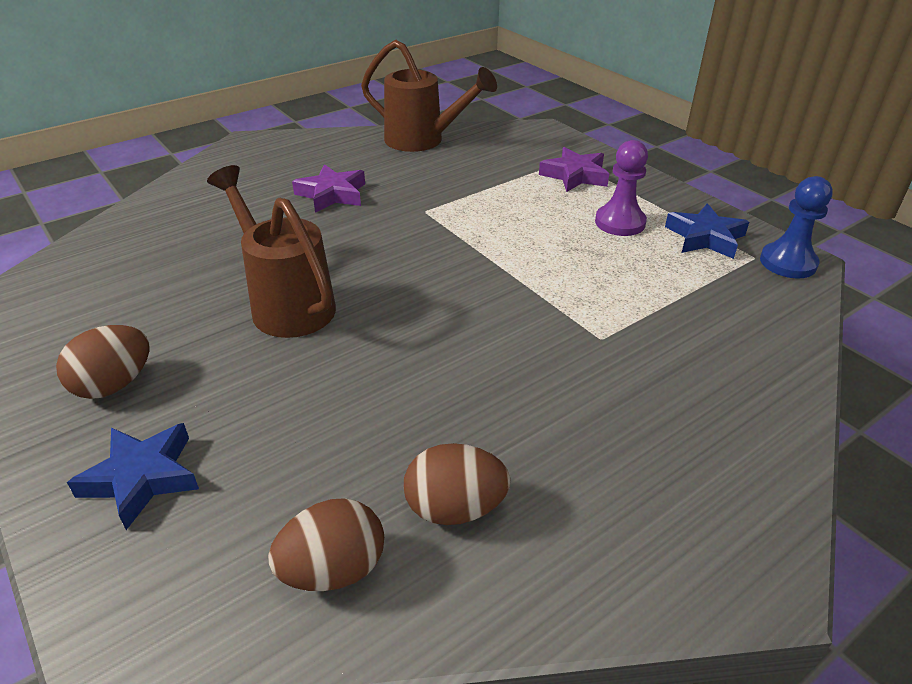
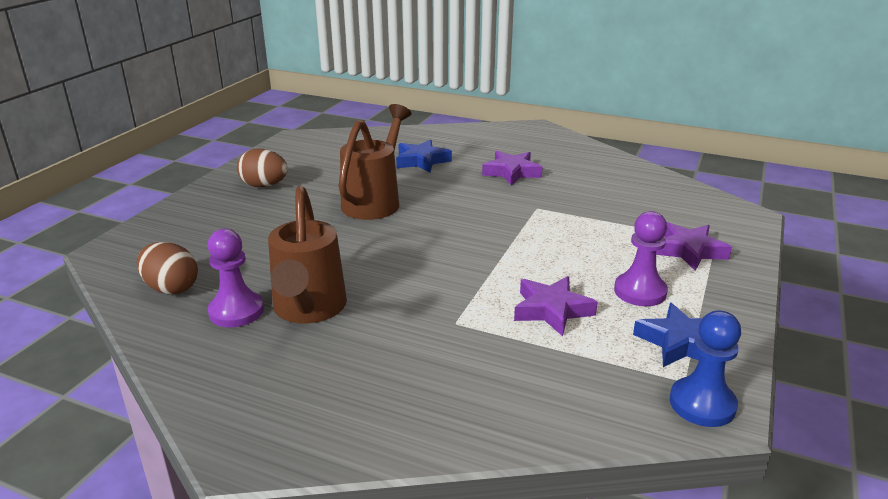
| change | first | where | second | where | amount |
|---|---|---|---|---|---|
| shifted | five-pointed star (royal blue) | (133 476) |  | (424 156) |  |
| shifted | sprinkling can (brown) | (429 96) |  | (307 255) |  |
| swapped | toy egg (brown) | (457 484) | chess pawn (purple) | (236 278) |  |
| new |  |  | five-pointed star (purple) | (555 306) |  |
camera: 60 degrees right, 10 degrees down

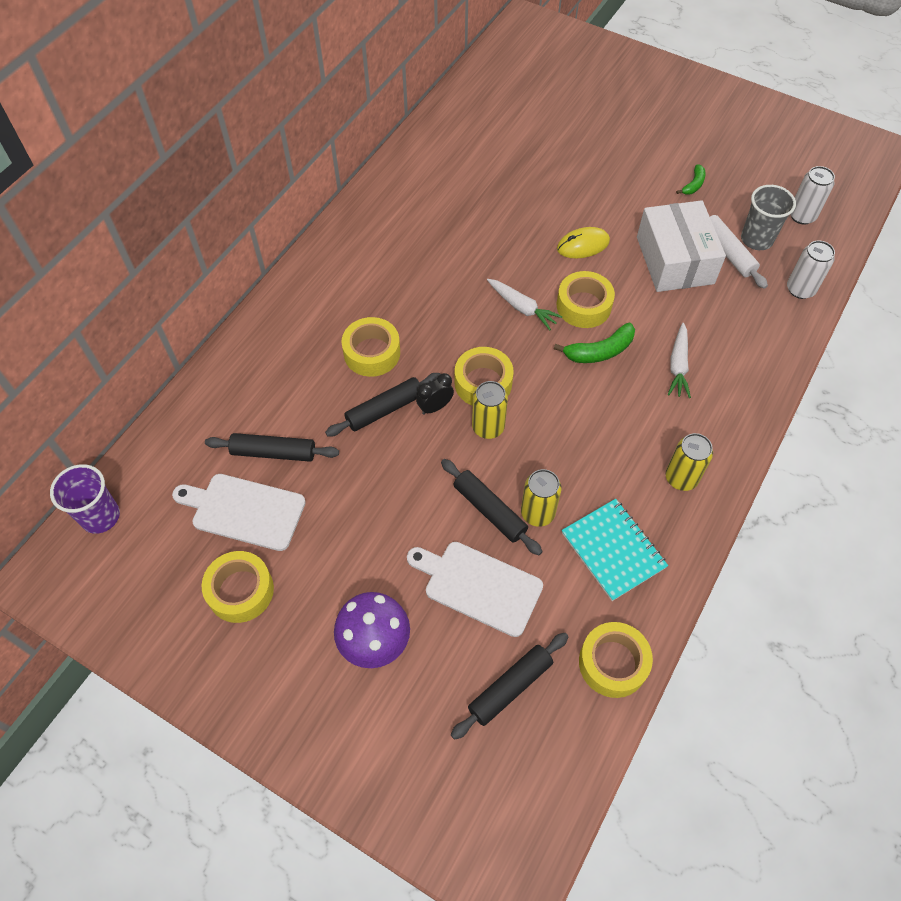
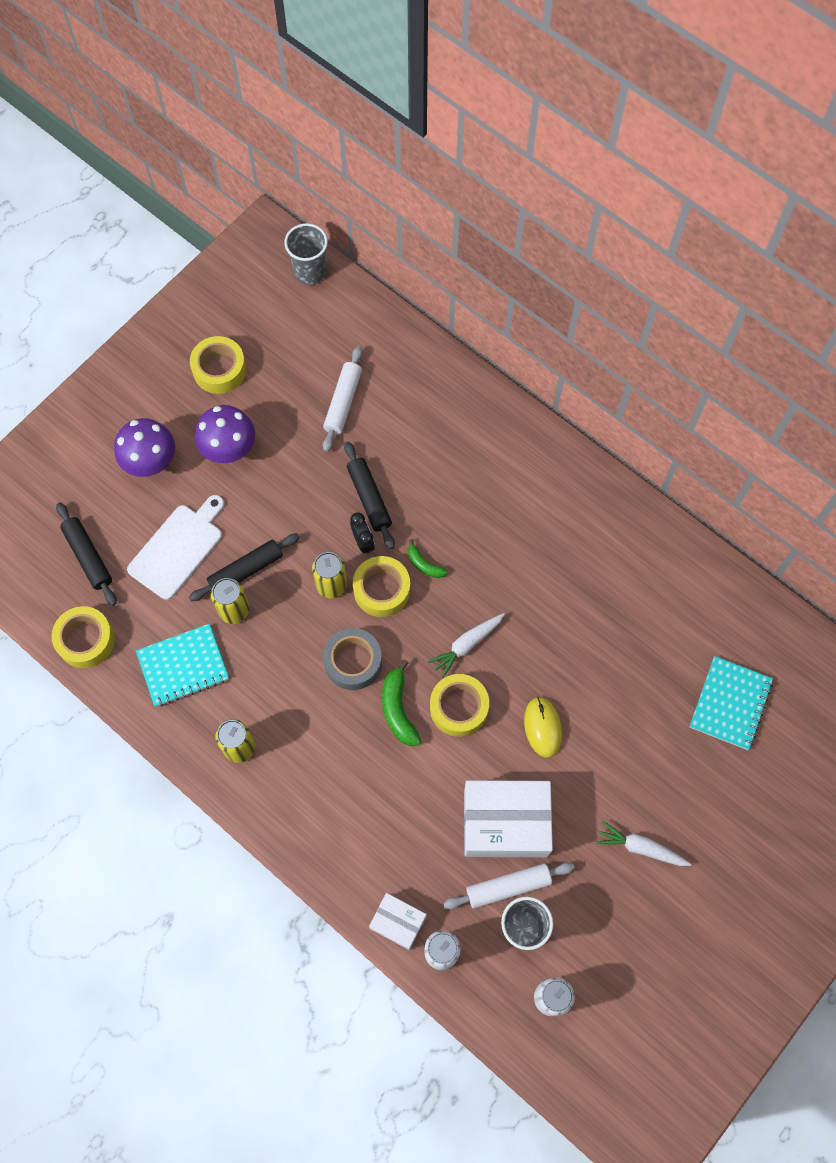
| change | first | where | second | where | amount |
|---|---|---|---|---|---|
| repainted | cup (purple) | (85 499) | cup (ash-grey) | (306 254) |  |
| gone | cutting board (pure white) | (239 512) |  |  |  |
| repainted | pastry roller (ebony) | (272 447) | pastry roller (pure white) | (342 399) |  |
| gone | sticky tape (golden) | (371 347) |  |  |  |
| shifted | toy carrot (pure white) | (679 360) |  | (644 843) |  |
| shifted | toy banana (green) | (690 179) |  | (428 558) |  |
| new |  |  | mushroom (purple) | (225 434) |  |
| new |  |  | sticky tape (ash-grey) | (352 659) |  |
| new |  |  | parcel (pure white) | (398 921) |  |
| new |  |  | notebook (turquoise) | (731 703) |  |
camera: 100 degrees right, 10 degrees up

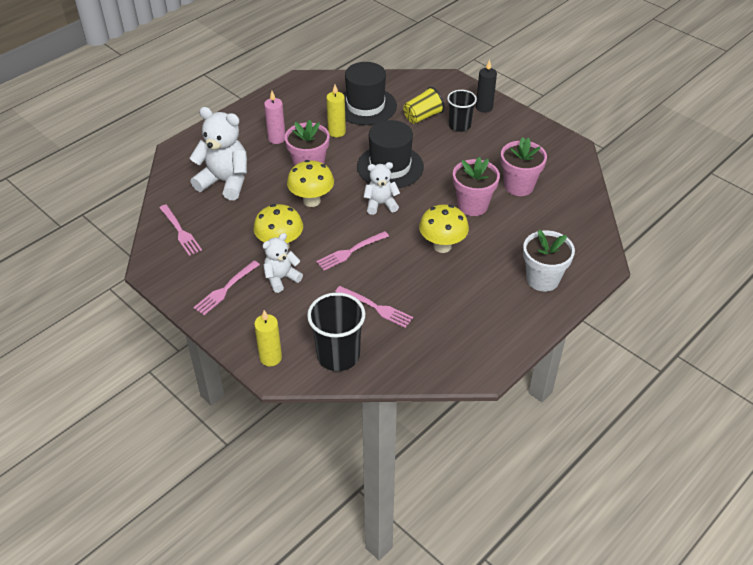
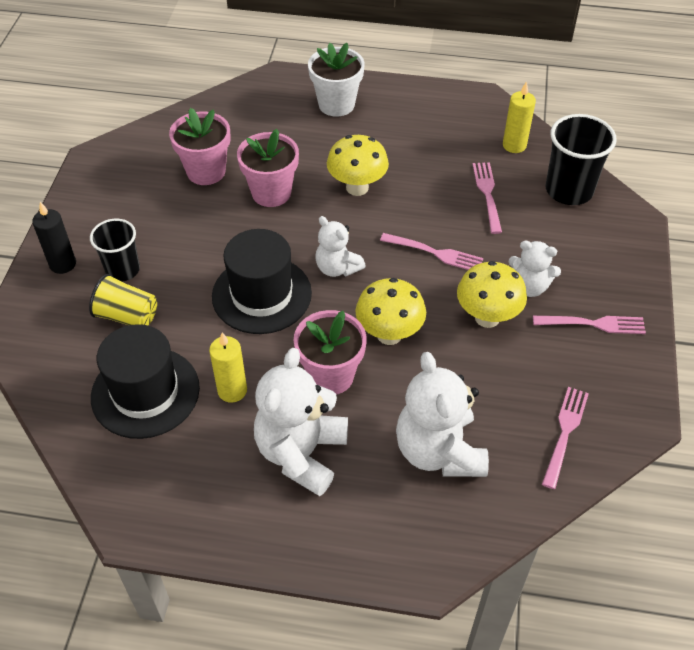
| change | first | where | second | where | amount |
|---|---|---|---|---|---|
| shifted | pillar candle (golden) | (268 338) |  | (519 117) |  |
| swapped | pillar candle (rosy) | (274 117) | stuffed bear (pure white) | (301 422) |  |
camera: 125 degrees left, 5 degrees up

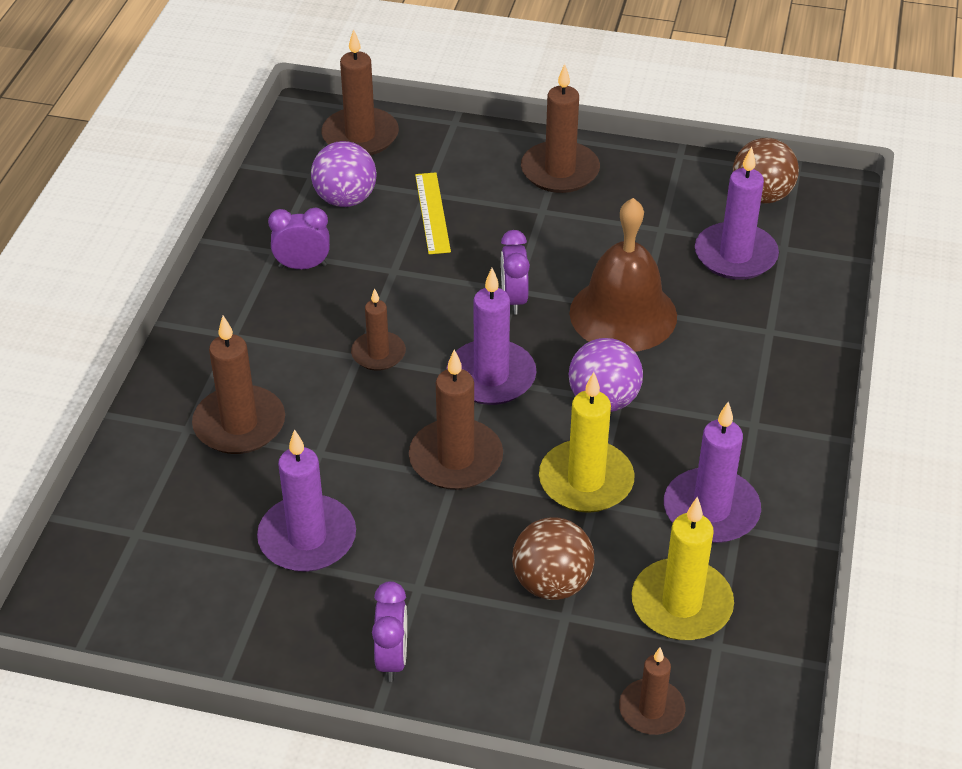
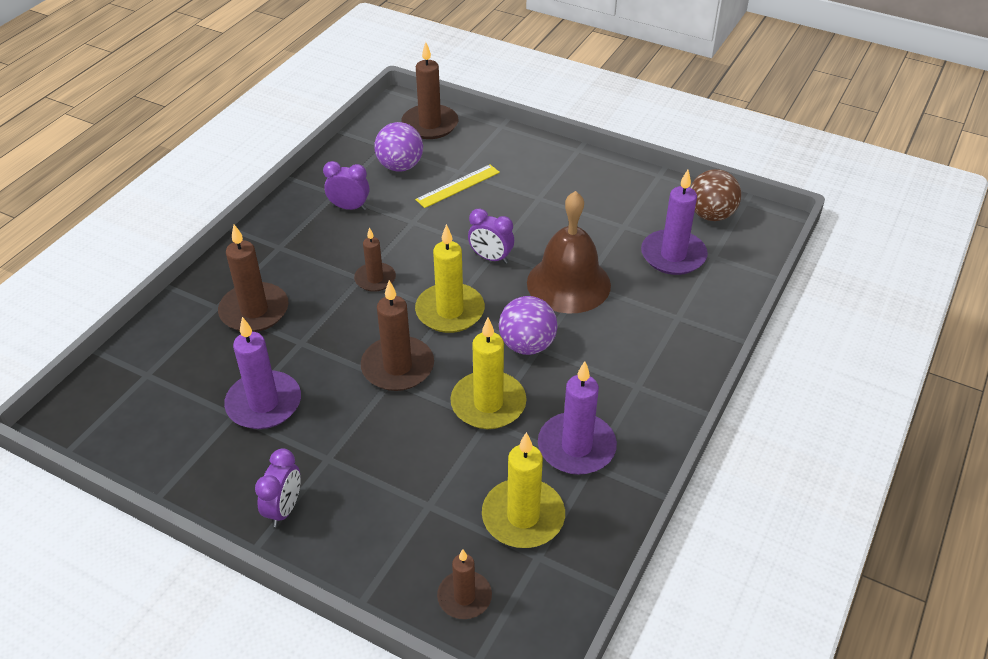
| change | first | where | second | where | amount |
|---|---|---|---|---|---|
| rotated | straightedge (golden) | (433 213) |  | (457 186) | 45 degrees clockwise |
| repainted | pillar candle (purple) | (491 336) | pillar candle (golden) | (450 278) |  |
| rotated | bedside clock (purple) | (515 272) |  | (491 236) | 75 degrees counterclockwise |
| gone | ball (brown) | (553 558) |  |  |  |
| gone | pillar candle (brown) | (560 128) |  |  |  |
camera: 15 degrees right, 0 degrees up

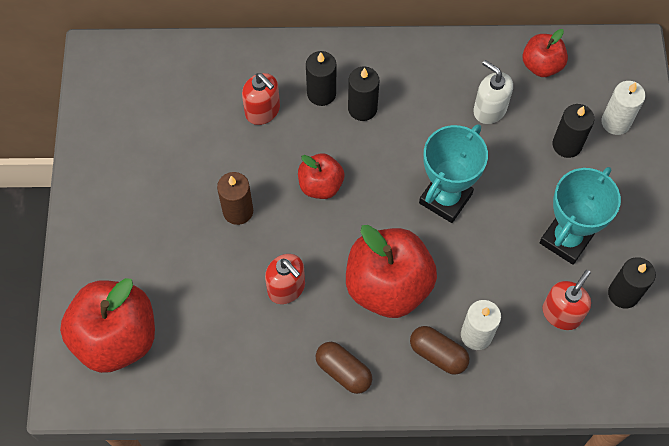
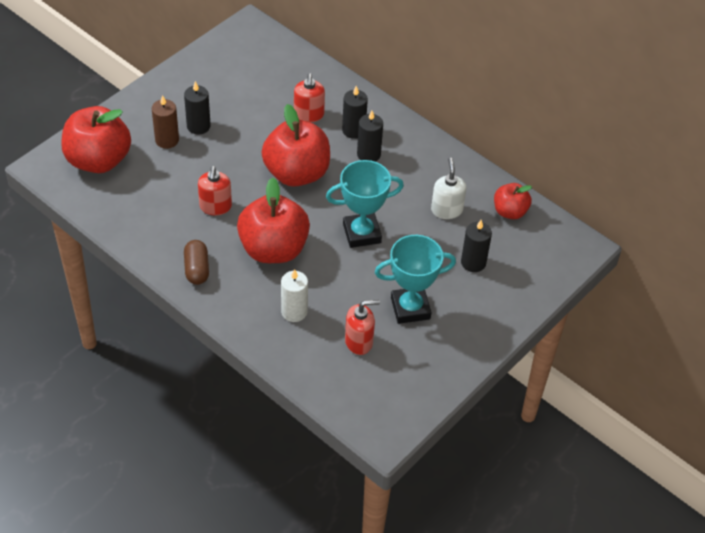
| change | first | where | second | where | amount |
|---|---|---|---|---|---|
| shifted | pillar candle (brown) | (235 198) |  | (165 122) |  |
| scaled | apple (crimson) | (321 176) |  | (296 145) | x1.85 |
| gone | pill shape (brown) | (439 350) |  |  |  |
| gone | pillar candle (pure white) | (623 108) |  |  |  |
| shifted | pillar candle (ebony) | (632 283) |  | (197 108) |  |
camera: 40 degrees right, 15 degrees down

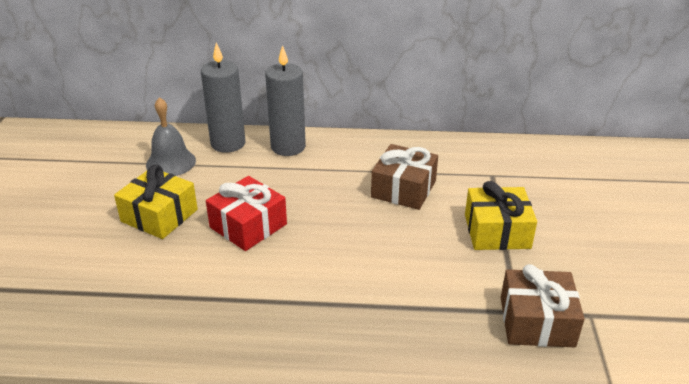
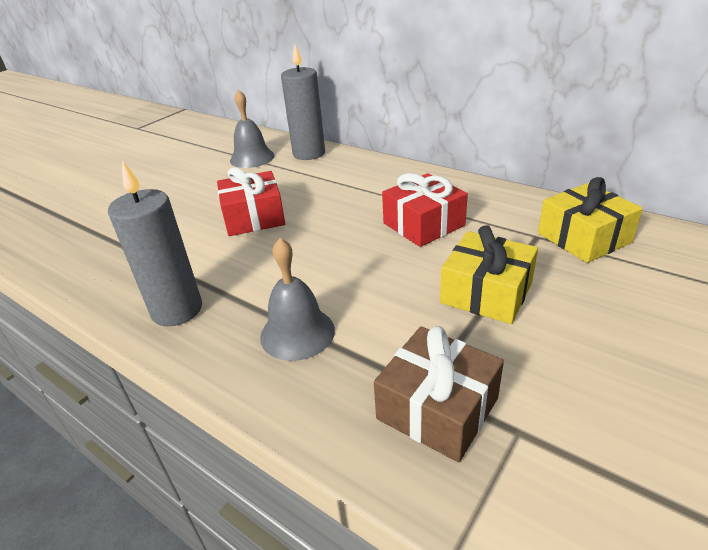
| change | first | where | second | where | amount |
|---|---|---|---|---|---|
| shifted | present (golden) | (156 202) |  | (590 220) |  |
| shifted | pillar candle (ash-grey) | (285 100) |  | (155 243) |  |
| repainted | present (brown) | (404 177) | present (crimson) | (425 210) |  |
| new |  |  | school bell (ash-grey) | (297 299) |  |
camera: 35 degrees right, 0 degrees up

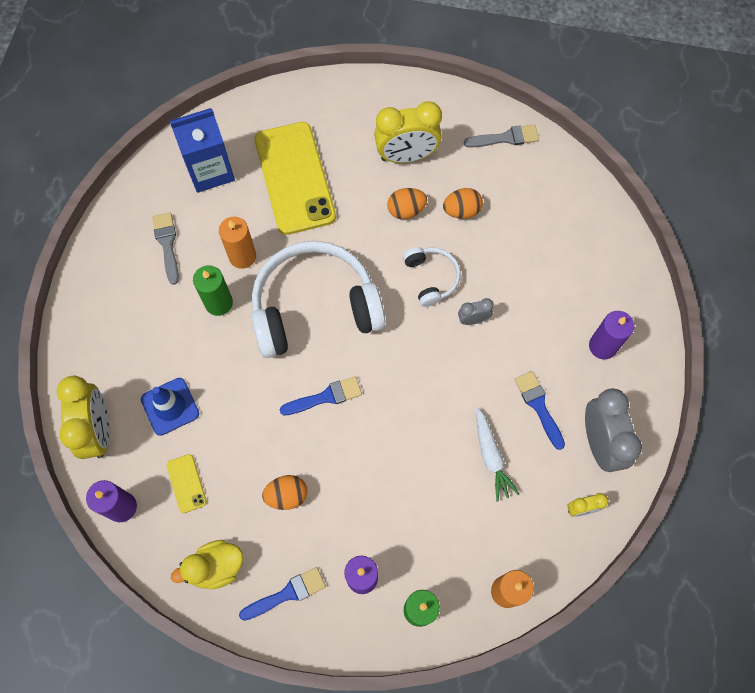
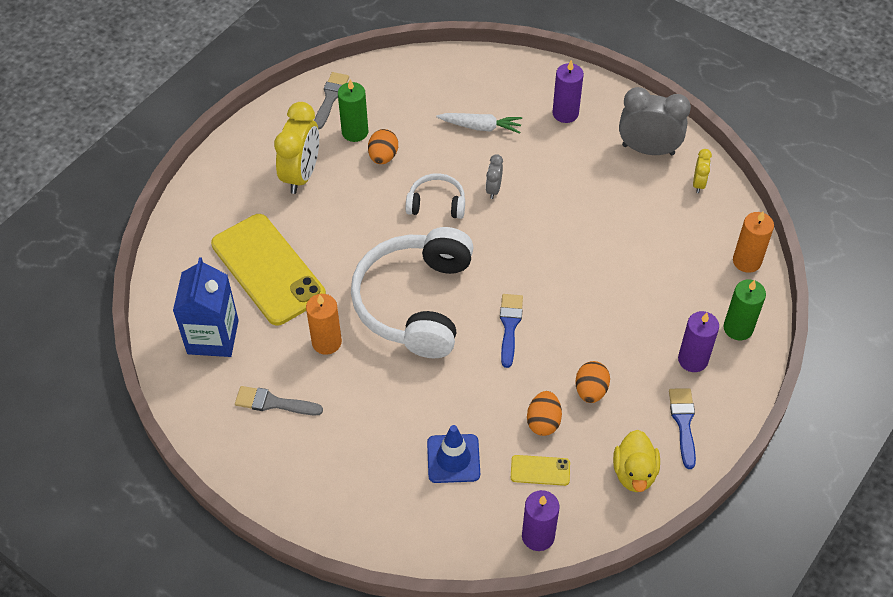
| change | first | where | second | where | amount |
|---|---|---|---|---|---|
| gone | bedside clock (golden) | (83 417) |  |  |  |
| shifted | pillar candle (green) | (213 290) |  | (353 110) |  |
| rotated | smartphone (golden) | (295 178) |  | (268 269) | 45 degrees clockwise |
| shifted | toy egg (orange) | (407 203) |  | (544 413) |  |
| shifted | toy carrot (pure white) | (497 454) |  | (479 123) |  |
| gone | brush (royal blue) | (539 410) |  |  |  |
camera: 65 degrees left, 15 degrees down

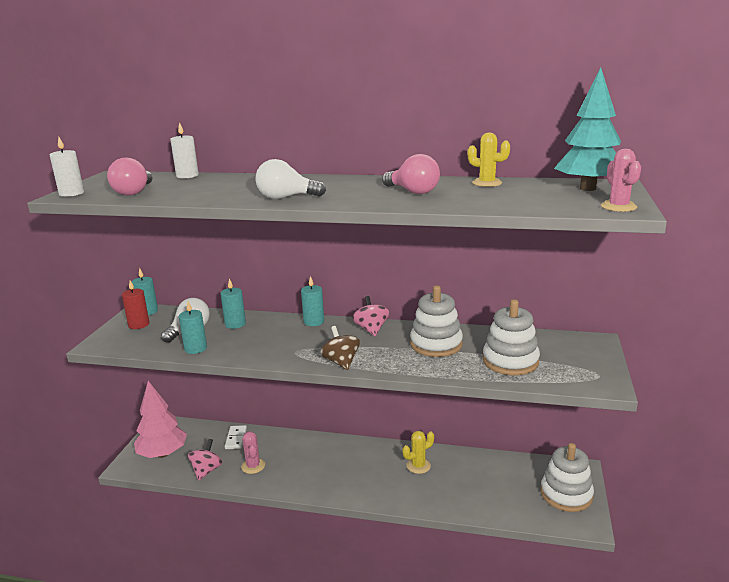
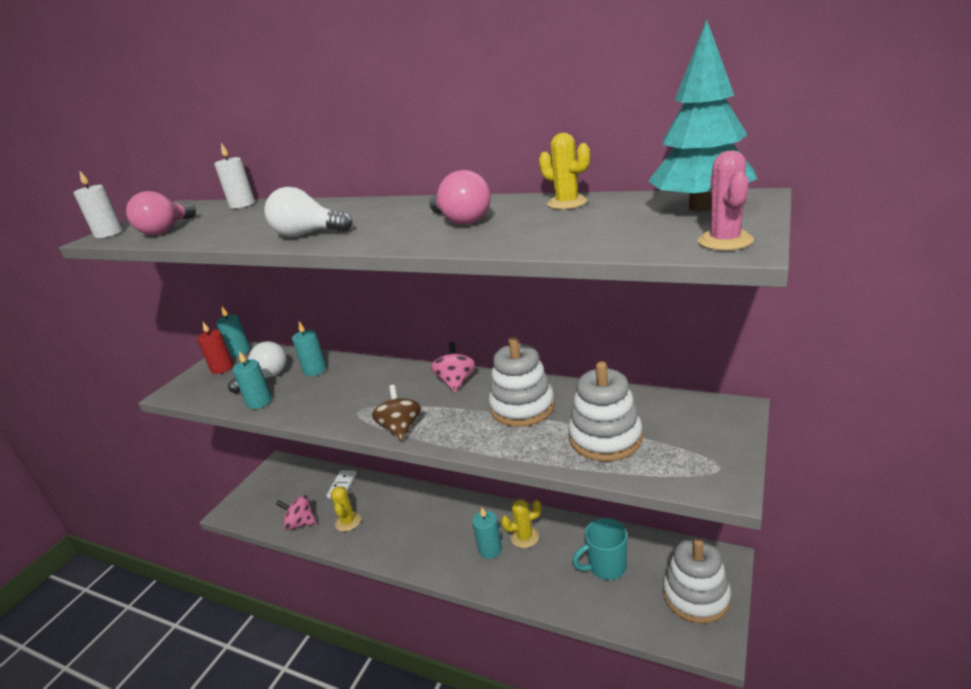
| change | first | where | second | where | amount |
|---|---|---|---|---|---|
| gone | tree (rosy) | (160 419) |  |  |  |
| rotated | toy top (rosy) | (205 460) |  | (296 512) | 105 degrees counterclockwise |
| repainted | cactus (rosy) | (253 453) | cactus (golden) | (346 509) |  |
| shifted | pillar candle (turquoise) | (312 301) |  | (487 533) |  |
| new |  |  | mug (turquoise) | (599 549) |  |
camera: 15 degrees right, 5 degrees up

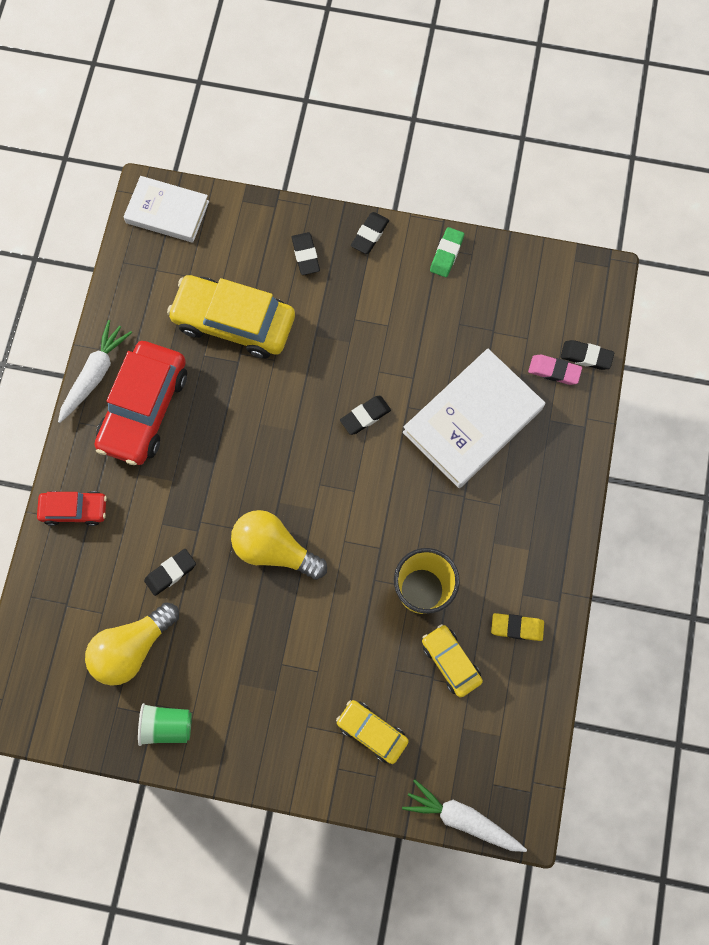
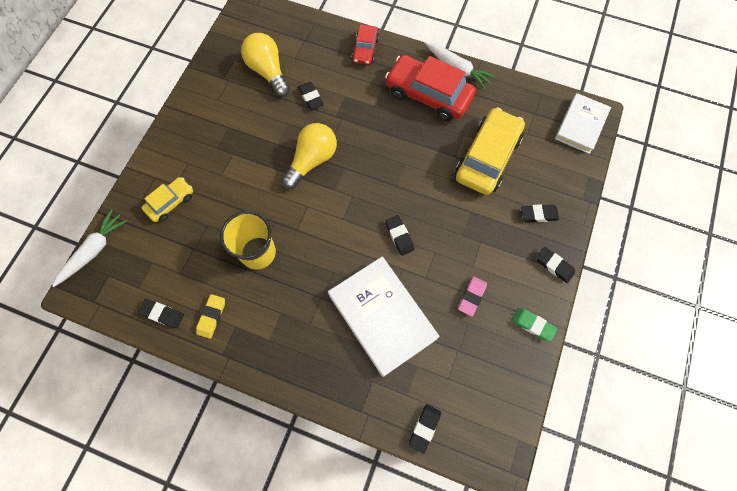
| change | first | where | second | where | amount |
|---|---|---|---|---|---|
| gone | cup (green) | (165 724) |  |  |  |
| gone | car (golden) | (452 660) |  |  |  |
| shifted | gum eraser (rosy) | (555 370) |  | (472 296) |  |
| new |  |  | gum eraser (ebony) | (161 314) |  |
camera: 100 degrees right, 5 degrees down

